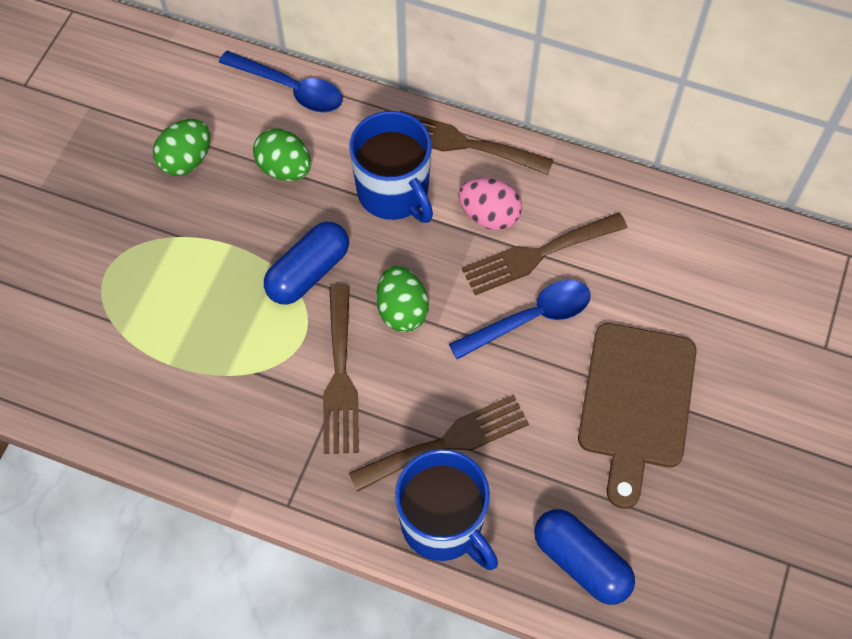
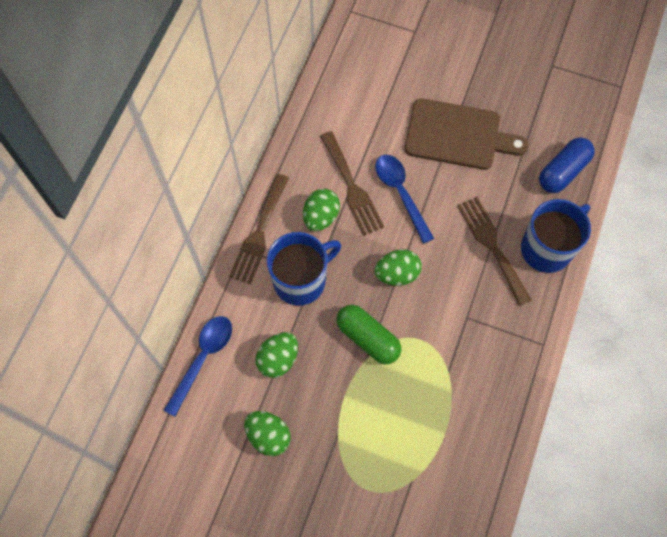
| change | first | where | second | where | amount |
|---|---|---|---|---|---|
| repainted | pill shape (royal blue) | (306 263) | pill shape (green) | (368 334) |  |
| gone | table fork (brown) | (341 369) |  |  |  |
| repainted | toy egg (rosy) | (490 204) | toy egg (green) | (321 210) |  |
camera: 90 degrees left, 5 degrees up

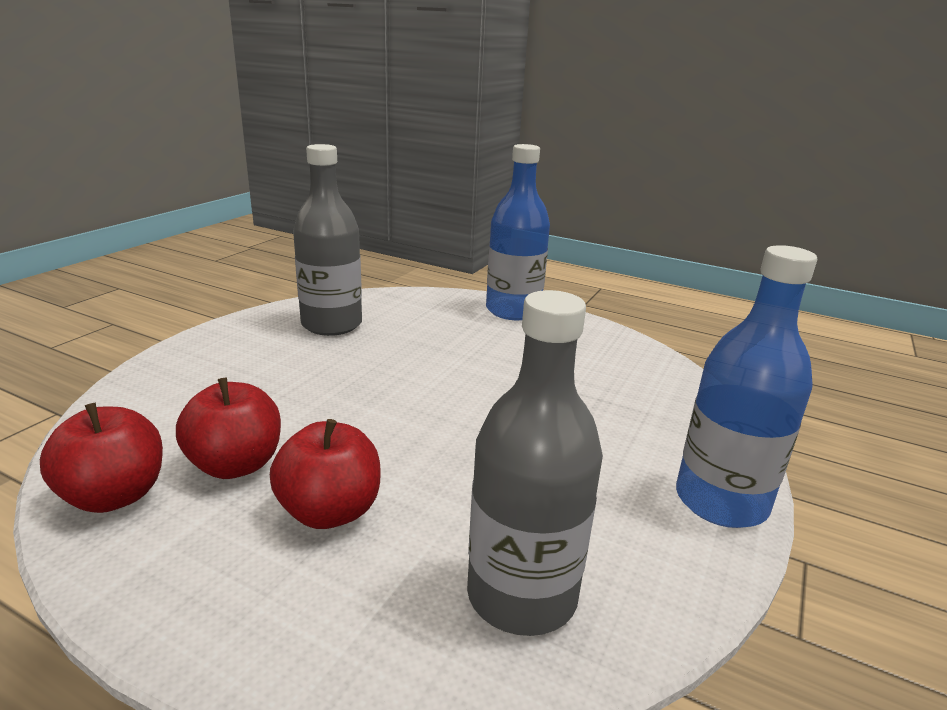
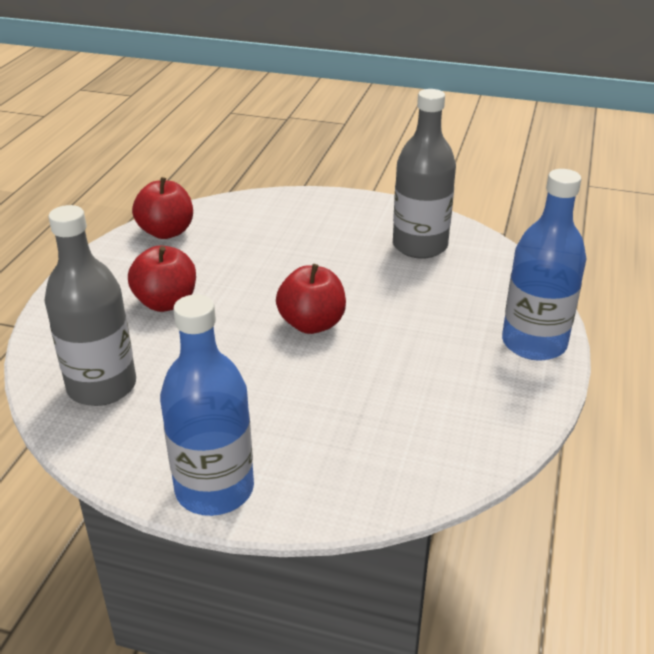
| change | first | where | second | where | amount |
|---|---|---|---|---|---|
| shifted | apple (crimson) | (228 428) |  | (311 299) |  |
camera: 80 degrees right, 10 degrees up

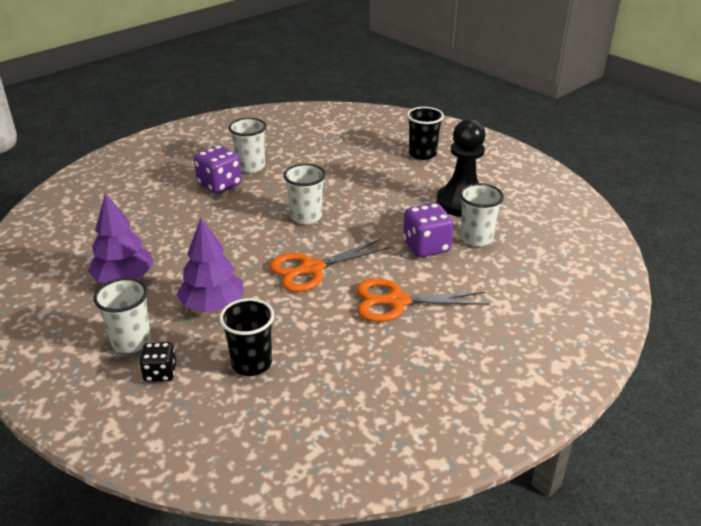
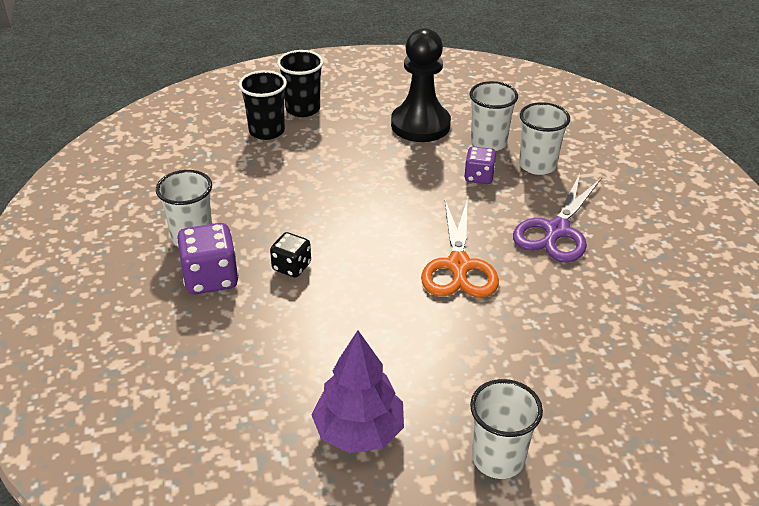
| change | first | where | second | where | amount |
|---|---|---|---|---|---|
| shifted | dice (ebony) | (157 362) |  | (290 255) |  |
| gone | tree (purple) | (210 265) |  |  |  |
| shifted | cup (ebony) | (246 337) |  | (263 105) |  |
| shifted | cup (pure white) | (304 194) |  | (544 138) |  |
| repainted | shears (orange) | (422 300) | shears (purple) | (557 218) |  |
| scaled | dice (purple) | (428 230) |  | (480 165) | x0.62 |
camera: 60 degrees left, 5 degrees up

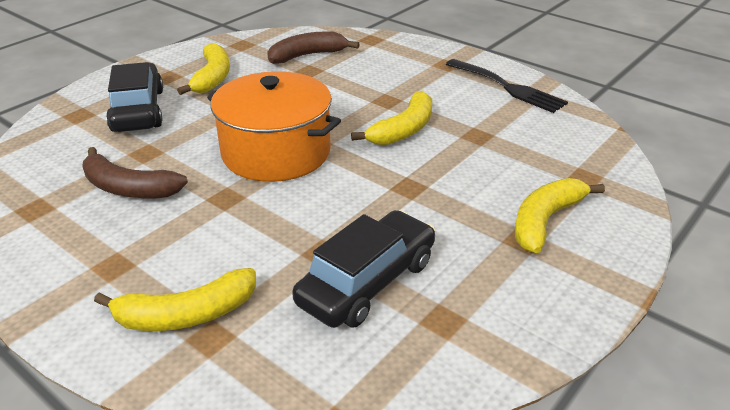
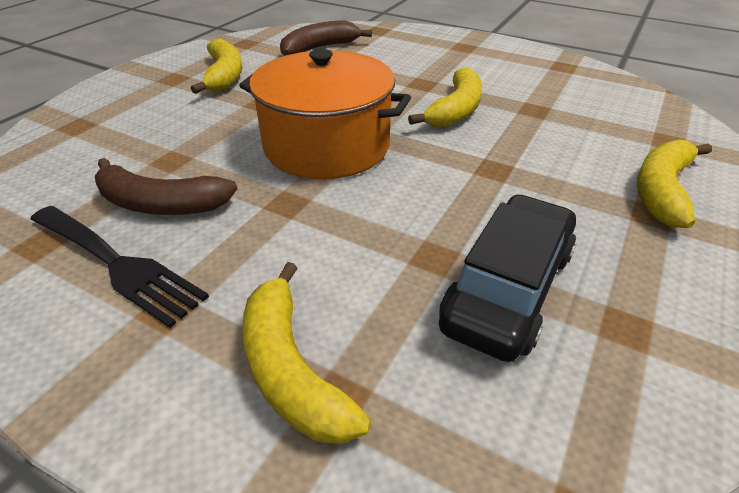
| change | first | where | second | where | amount |
|---|---|---|---|---|---|
| rotated | toy banana (golden) | (175 299) |  | (306 353) | 90 degrees clockwise |
| gone | car (ebony) | (134 97) |  |  |  |
| shifted | table fork (ebony) | (507 86) |  | (119 267) |  |
camera: 10 degrees left, 5 degrees up

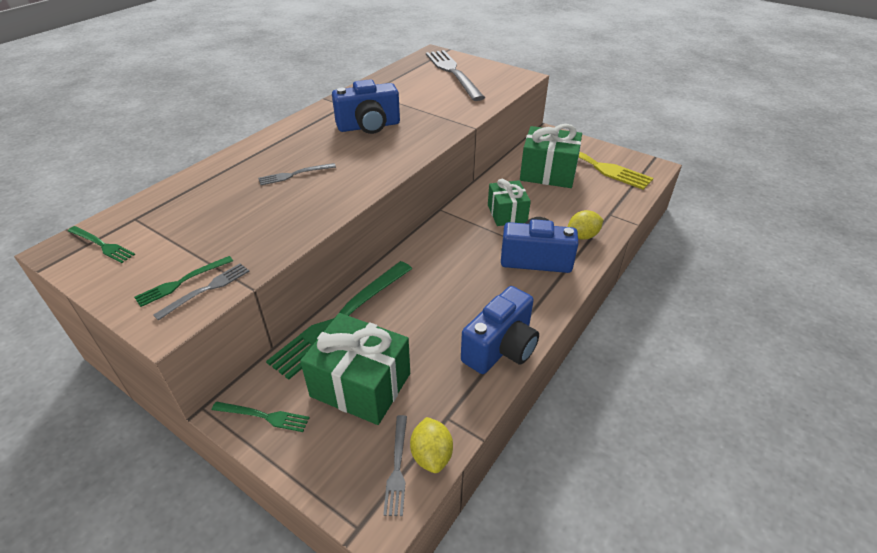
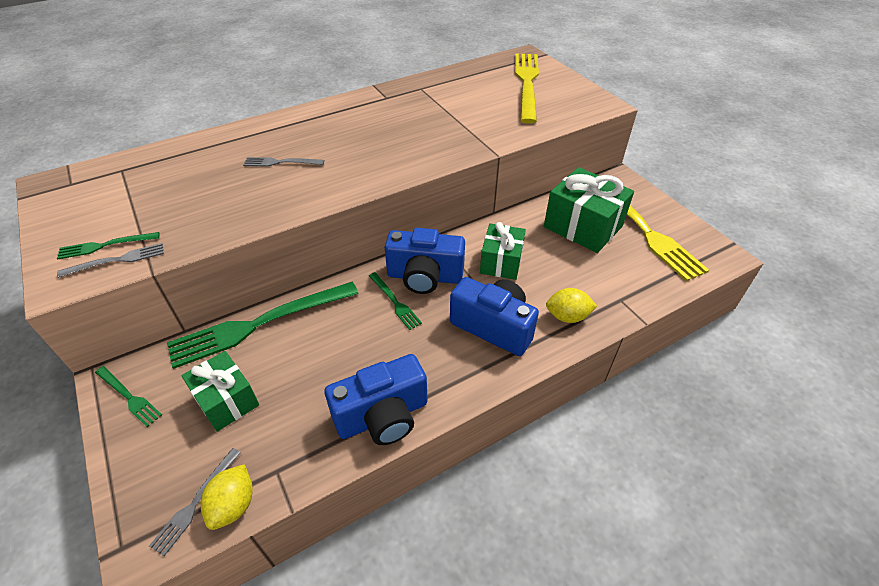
| change | first | where | second | where | amount |
|---|---|---|---|---|---|
| shifted | table fork (green) | (101 244) |  | (395 301) |  |
| scaled | present (green) | (355 369) |  | (220 391) | x0.65 |
| shifted | compact camera (royal blue) | (366 106) |  | (425 261) |  |
| repainted | table fork (ash-grey) | (455 75) | table fork (golden) | (527 88) |  |
camera: 25 degrees right, 5 degrees up

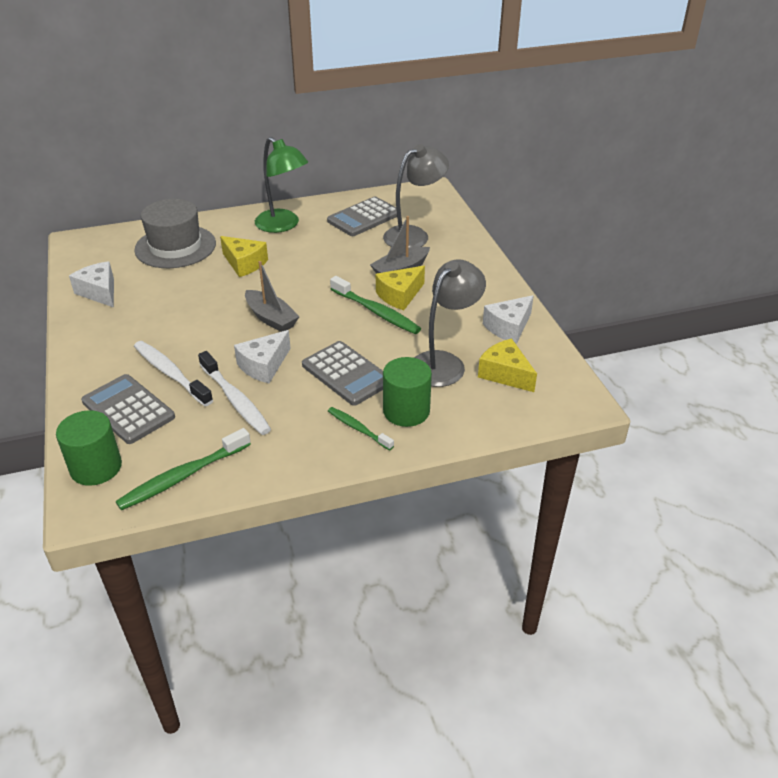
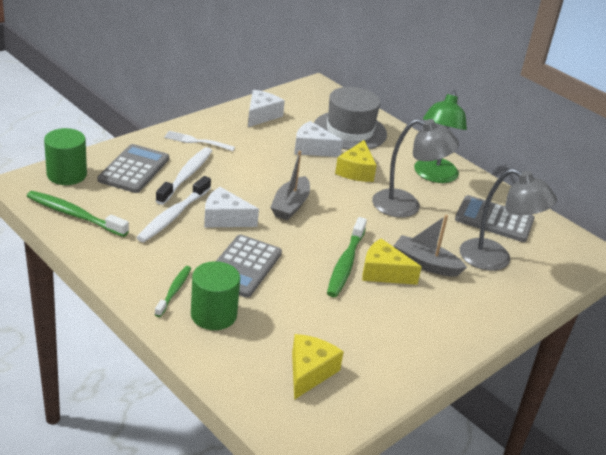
| change | first | where | second | where | amount |
|---|---|---|---|---|---|
| shifted | desk lamp (ash-grey) | (450 323) |  | (415 168) |  |
| shifted | cheese (pure white) | (508 319) |  | (318 139) |  |
| new |  |  | table fork (pure white) | (199 141) |  |
camera: 60 degrees right, 5 degrees down

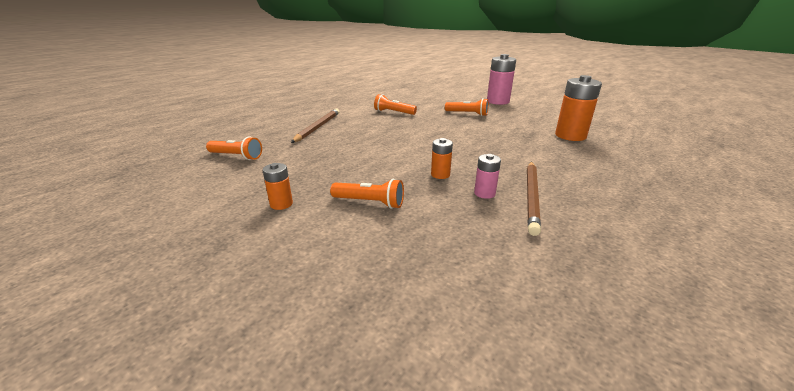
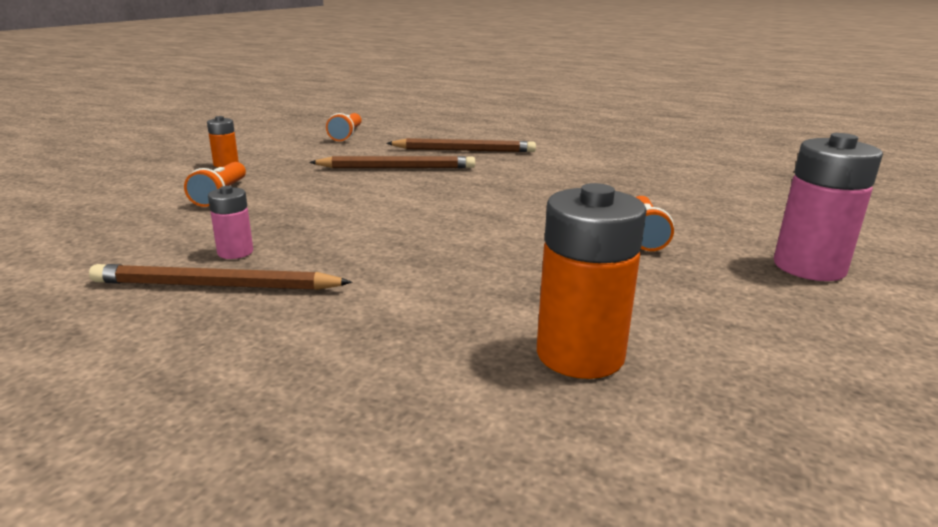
| change | first | where | second | where | amount |
|---|---|---|---|---|---|
| gone | flashlight (orange) | (395 104) |  |  |  |
| gone | power cell (orange) | (442 158) |  |  |  |
| new |  |  | pencil (brown) | (392 162) |  |
camera: 75 degrees right, 5 degrees down

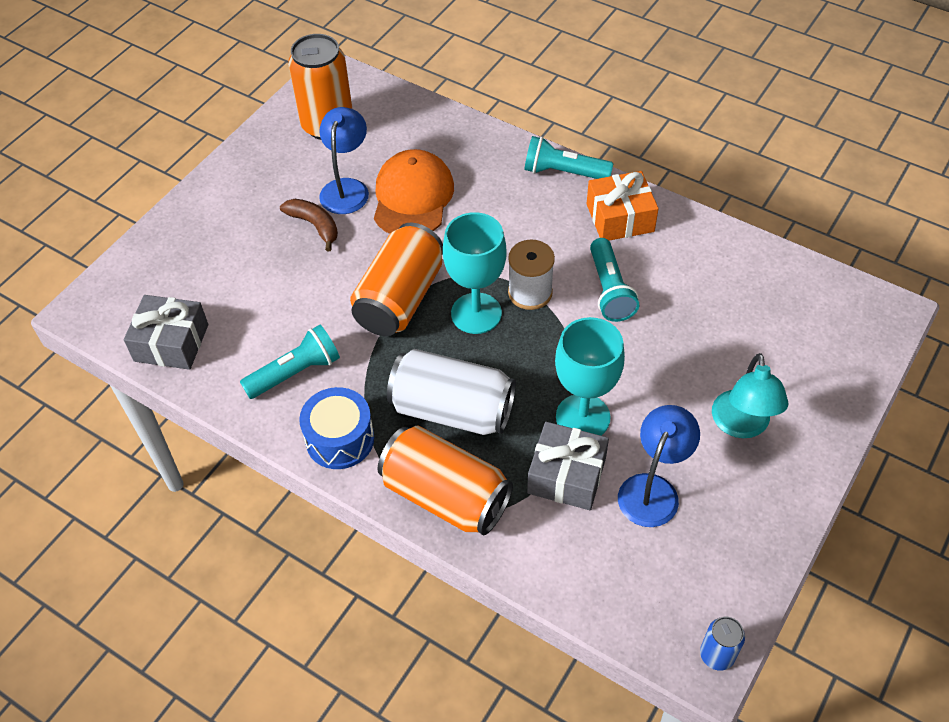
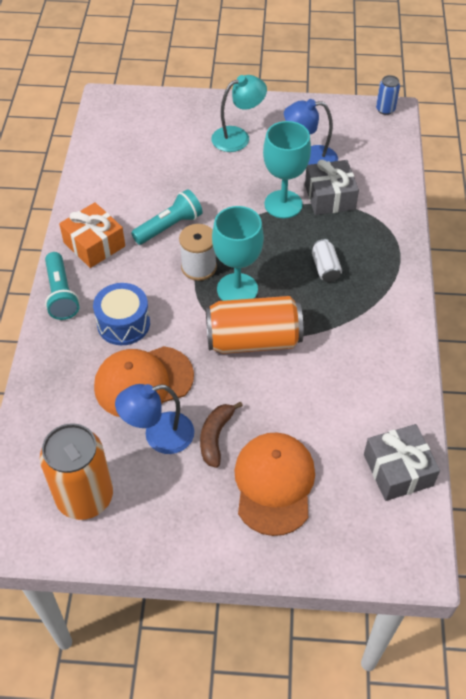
| change | first | where | second | where | amount |
|---|---|---|---|---|---|
| gone | flashlight (turquoise) | (290 362) |  |  |  |
| shifted | toy drum (royal blue) | (336 428) |  | (121 314) |  |
| gone | soda can (orange) | (445 480) |  |  |  |
| scaled | soda can (pure white) | (451 392) |  | (327 260) | x0.47 |
| new |  |  | baseball cap (orange) | (274 484) |  |
camera: 120 degrees left, 0 degrees up

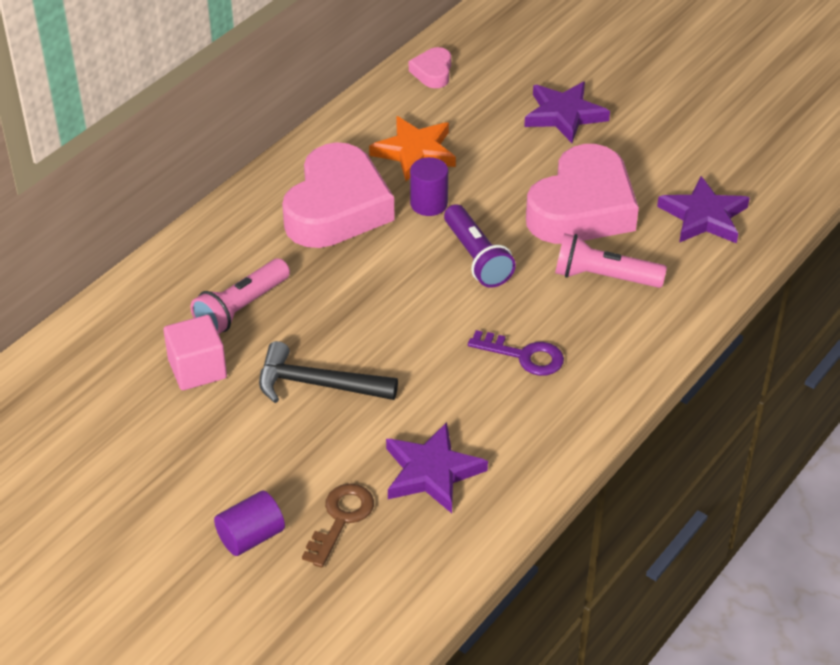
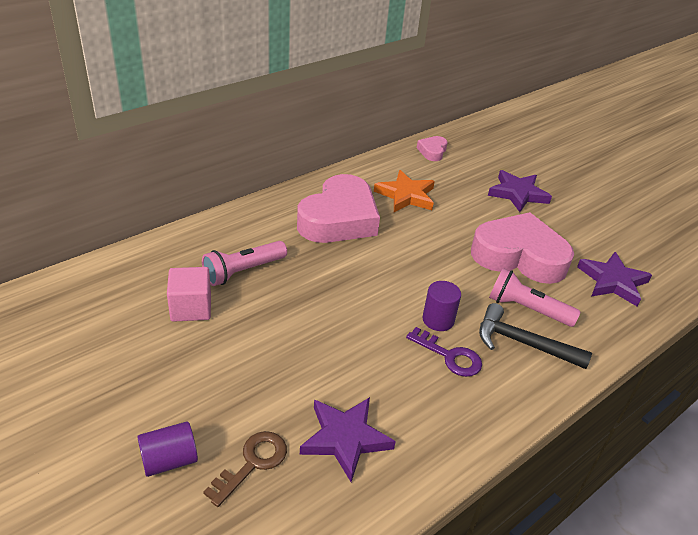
| change | first | where | second | where | amount |
|---|---|---|---|---|---|
| shifted | hammer (ebony) | (328 372) |  | (535 336) |  |
| shifted | solid cylinder (purple) | (429 186) |  | (442 306) |  |
| gone | flashlight (purple) | (480 245) |  |  |  |
| rotated | heart shape (rosy) | (582 194) |  | (522 248) | 120 degrees counterclockwise |
camera: 10 degrees right, 5 degrees down

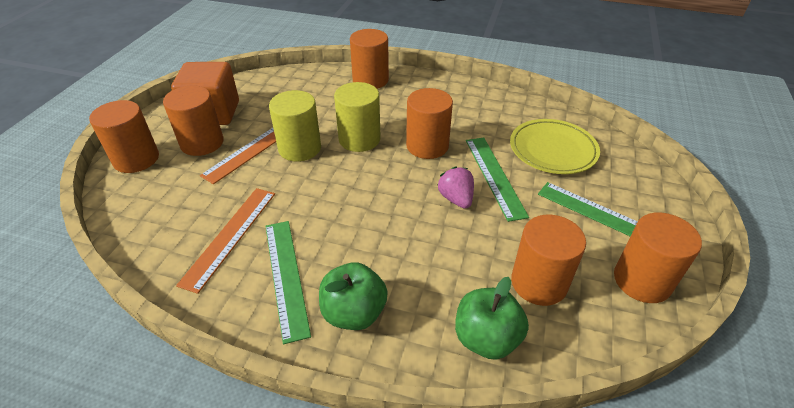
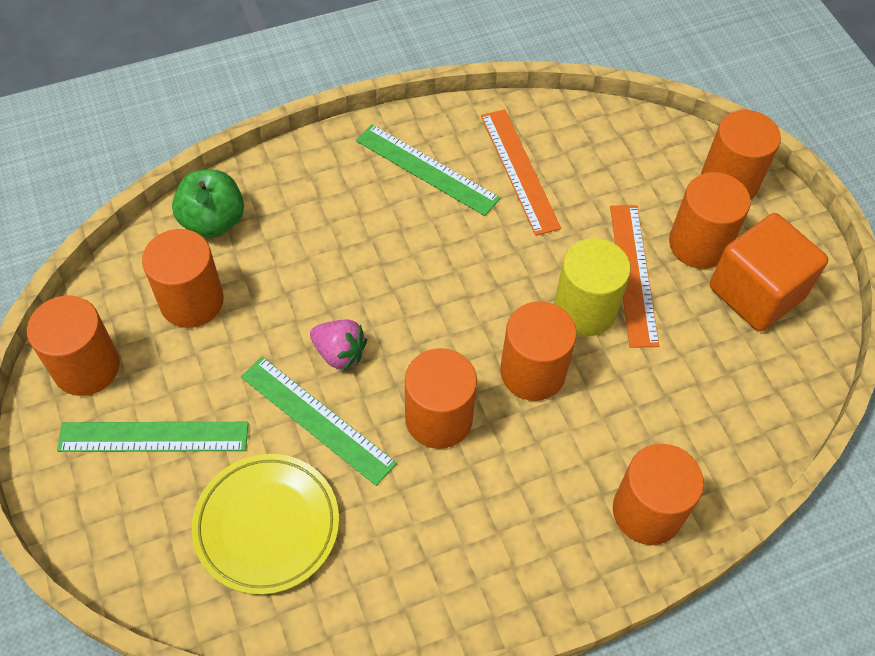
| change | first | where | second | where | amount |
|---|---|---|---|---|---|
| gone | apple (green) | (353 296) |  |  |  |
| repainted | solid cylinder (golden) | (357 117) | solid cylinder (orange) | (538 351) |  |
camera: 140 degrees right, 15 degrees up

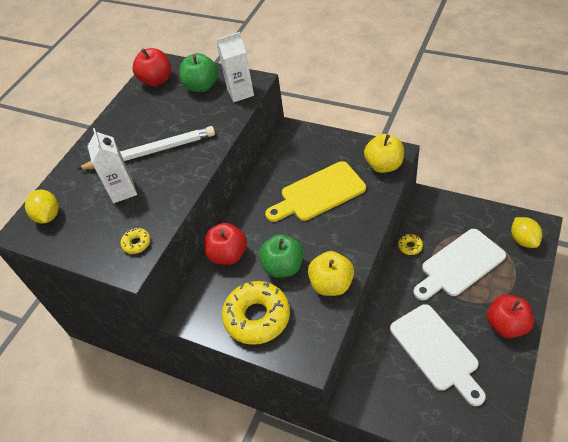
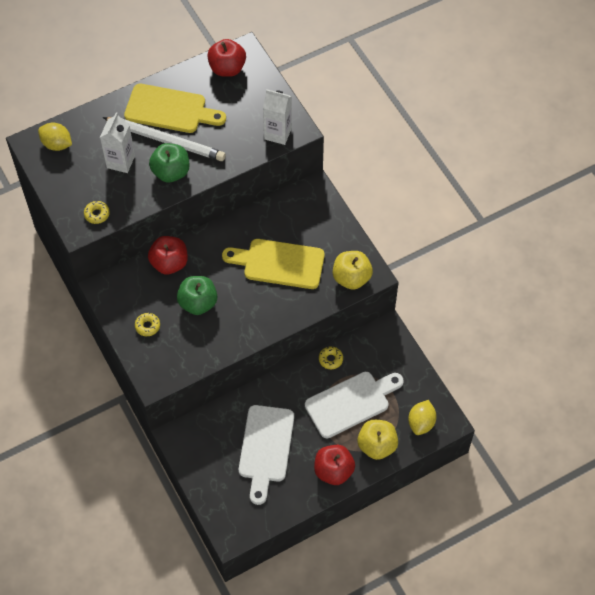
| change | first | where | second | where | amount |
|---|---|---|---|---|---|
| rotated | toy lemon (golden) | (42 206) |  | (55 137) | 75 degrees counterclockwise |
| shifted | apple (green) | (198 72) |  | (169 162) |  |
| scaled | donut (golden) | (256 313) |  | (147 324) | x0.43 |
| shifted | apple (golden) | (331 273) |  | (377 440) |  |
| rotated | cutting board (pure white) | (460 264) |  | (354 405) | 150 degrees clockwise |
| new |  |  | cutting board (golden) | (175 108) |  |
camera: 30 degrees right, 10 degrees up

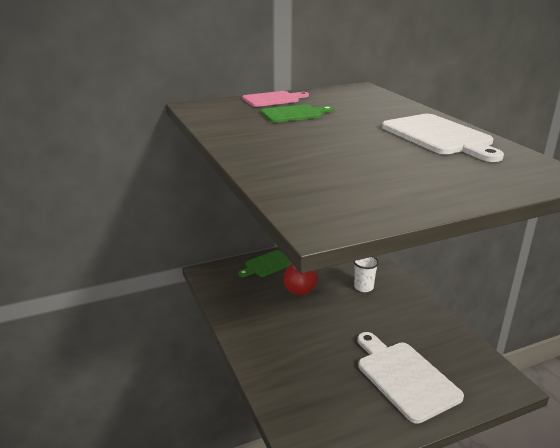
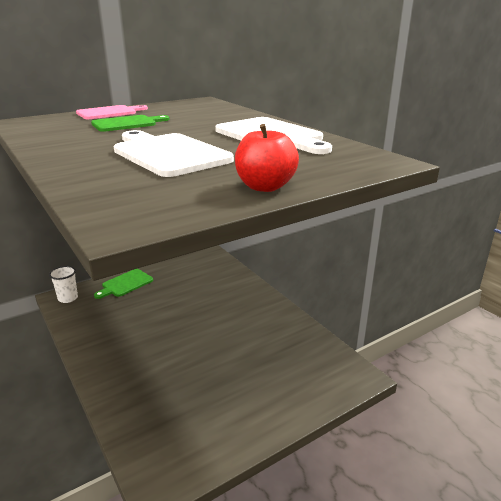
| change | first | where | second | where | amount |
|---|---|---|---|---|---|
| shifted | apple (crimson) | (301 279) |  | (267 158) |  |
| shifted | cup (pure white) | (366 274) |  | (63 284) |  |
| shifted | cutting board (pure white) | (410 378) |  | (174 153) |  |
camera: 10 degrees left, 0 degrees up

